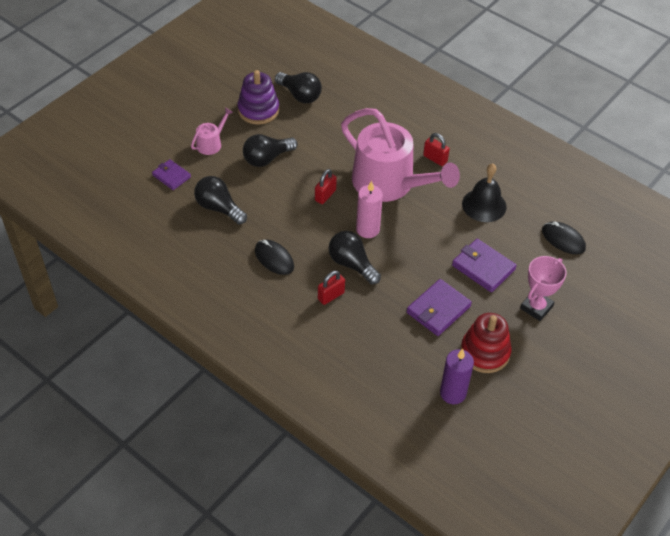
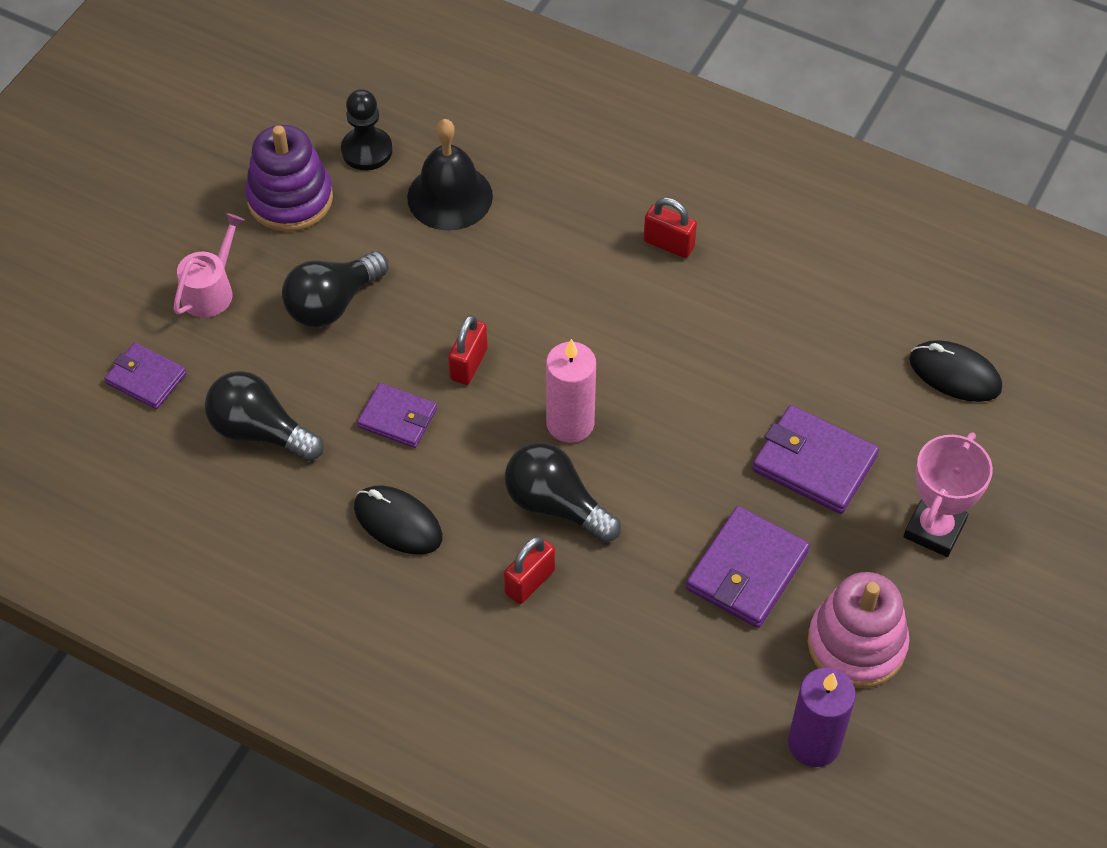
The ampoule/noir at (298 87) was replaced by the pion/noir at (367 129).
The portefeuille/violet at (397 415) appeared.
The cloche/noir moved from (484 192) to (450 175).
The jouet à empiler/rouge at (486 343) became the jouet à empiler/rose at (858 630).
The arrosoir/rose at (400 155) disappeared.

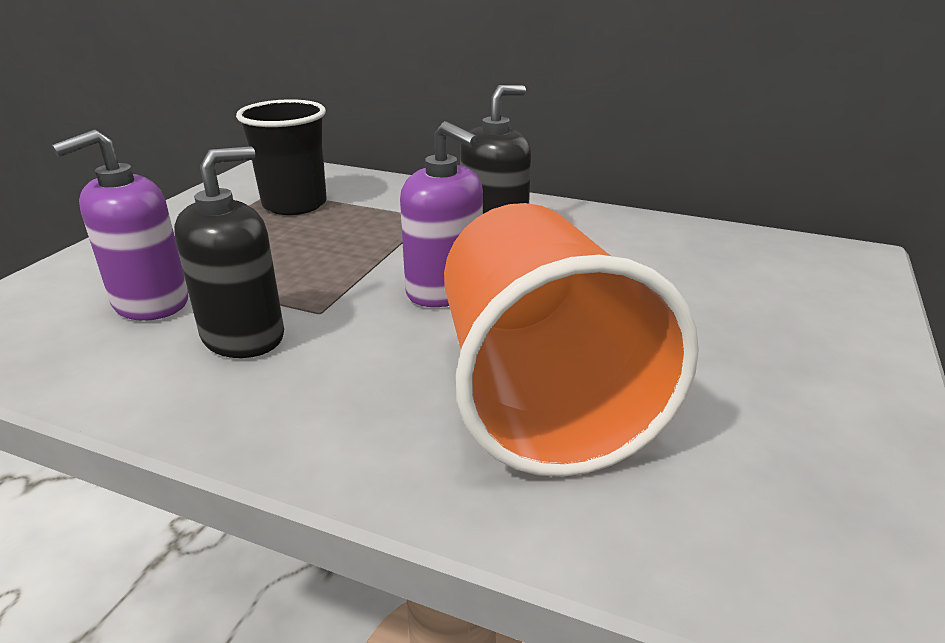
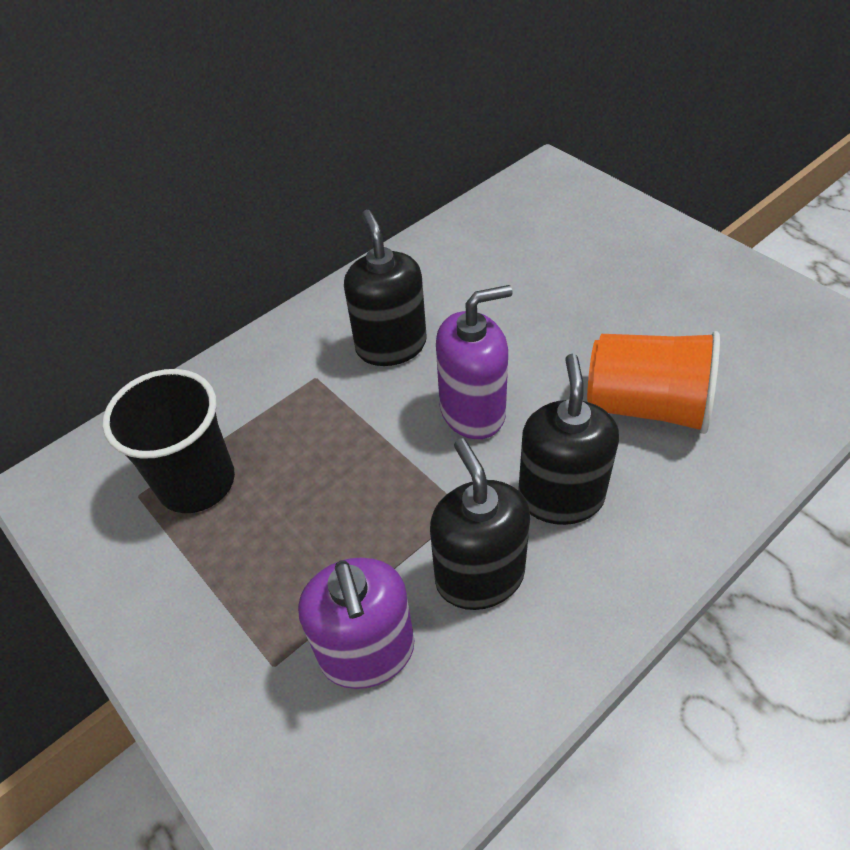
The distributeur de savon/noir at (568 439) appeared.
The gobelet/orange at (571 340) changed to 0.65 times the size.

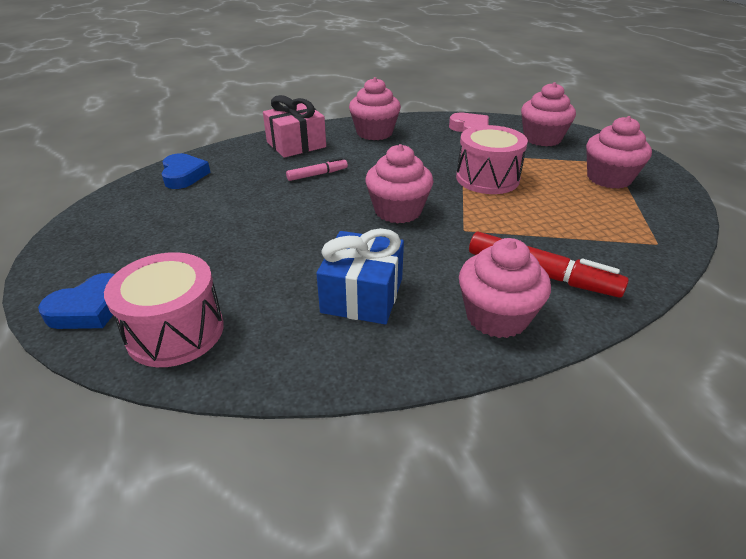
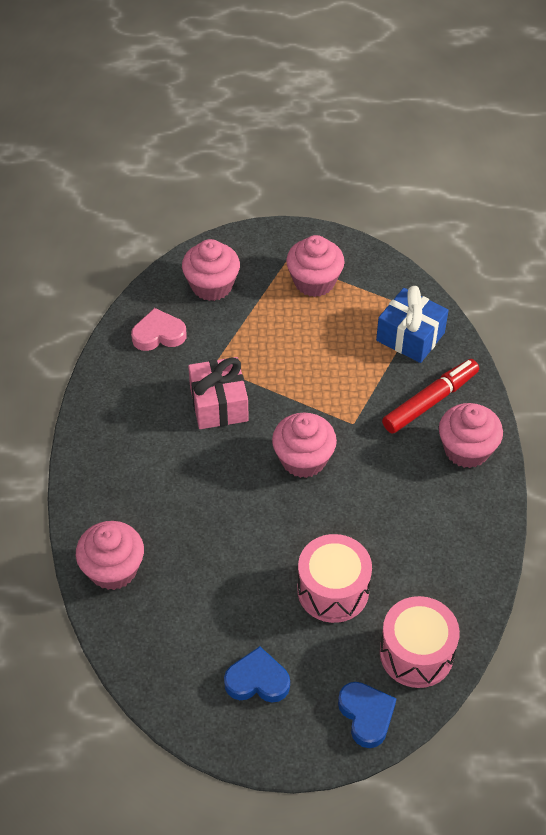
The muffin/rose moved from (375 108) to (110 555).
The cadeau/rose moved from (294 126) to (218 393).
The cœur/bleu moved from (186 171) to (257 674).
The tambour/rose moved from (492 159) to (334 578).
The cadeau/bleu moved from (360 276) to (412 324).
The feutre/rose at (317 169) disappeared.

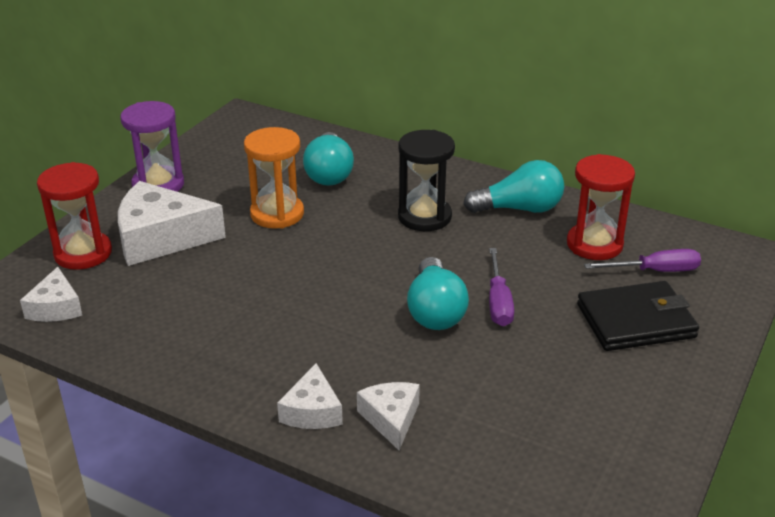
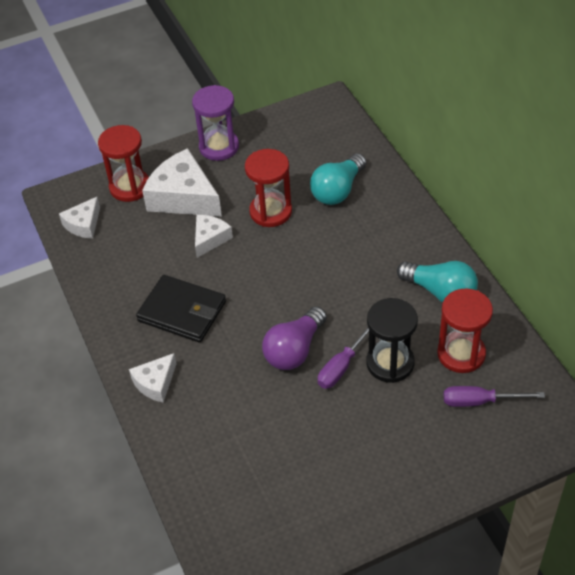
The portefeuille/noir moved from (638 316) to (181 309).
The fromage/blanc moved from (388 416) to (214 236).
The sablier/orange at (274 178) became the sablier/rouge at (268 188).
The ampoule/turquoise at (438 293) became the ampoule/violet at (294 338).
The sablier/noir moved from (426 180) to (392 340).
The tournevis/violet at (642 260) turned 150 degrees clockwise.

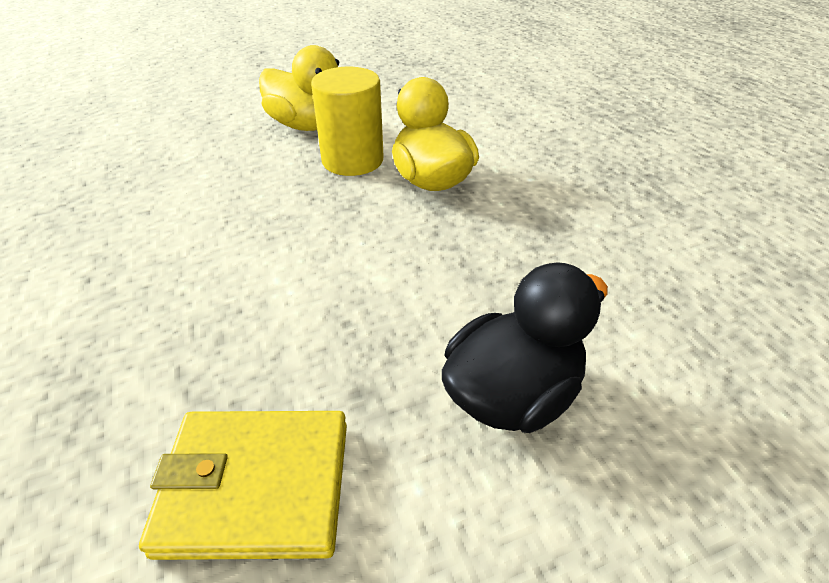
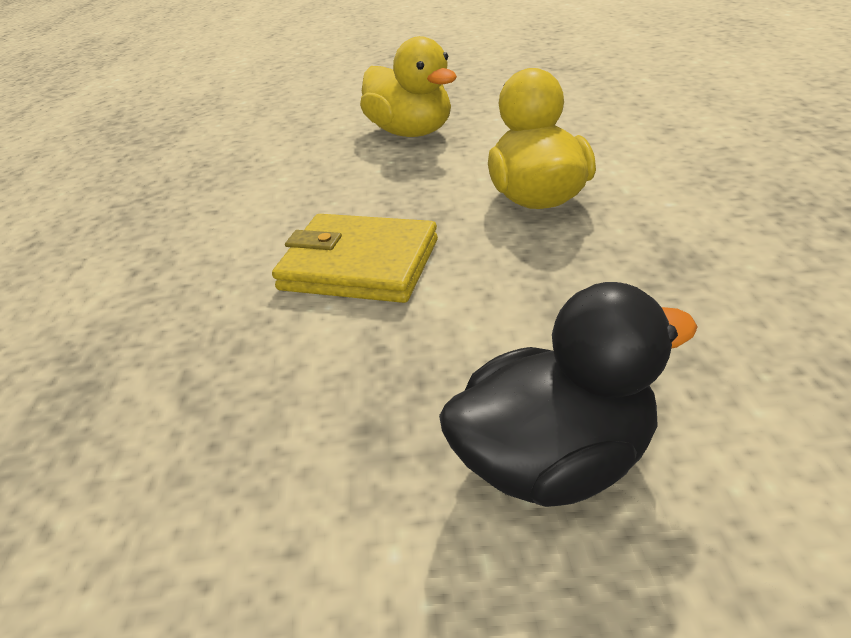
The portefeuille/jaune moved from (243 485) to (355 258).
The cylindre/jaune at (347 121) disappeared.

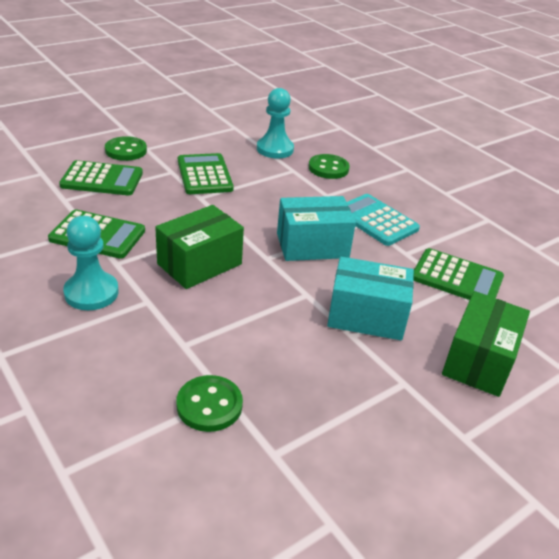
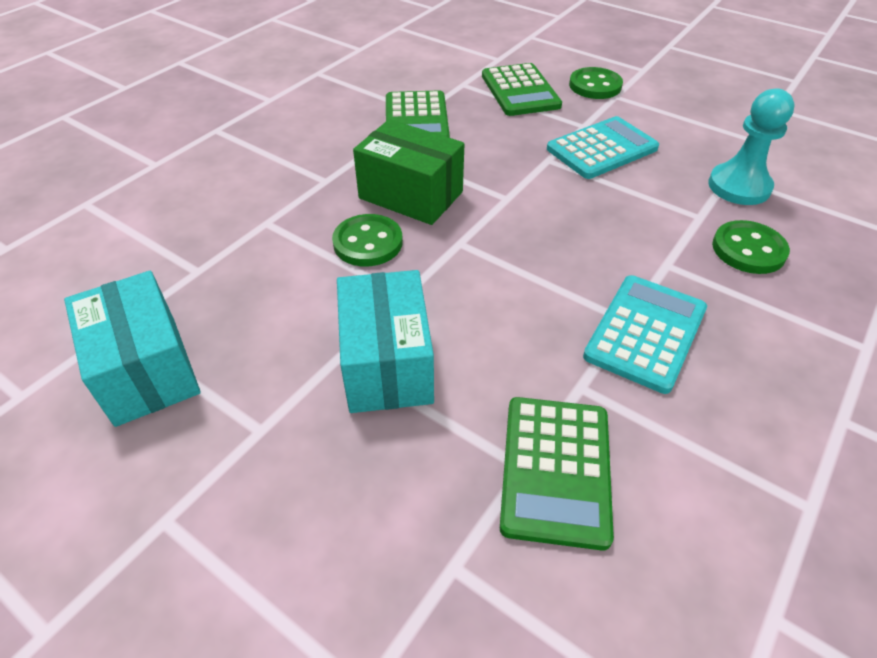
The boîte/turquoise moved from (316 228) to (132 349).
The bouton/vert moved from (210 403) to (367 240).
The calculatrice/vert at (206 173) became the calculatrice/turquoise at (603 147).
The pion/turquoise at (91 263) disappeared.
The boîte/vert at (486 344) disappeared.

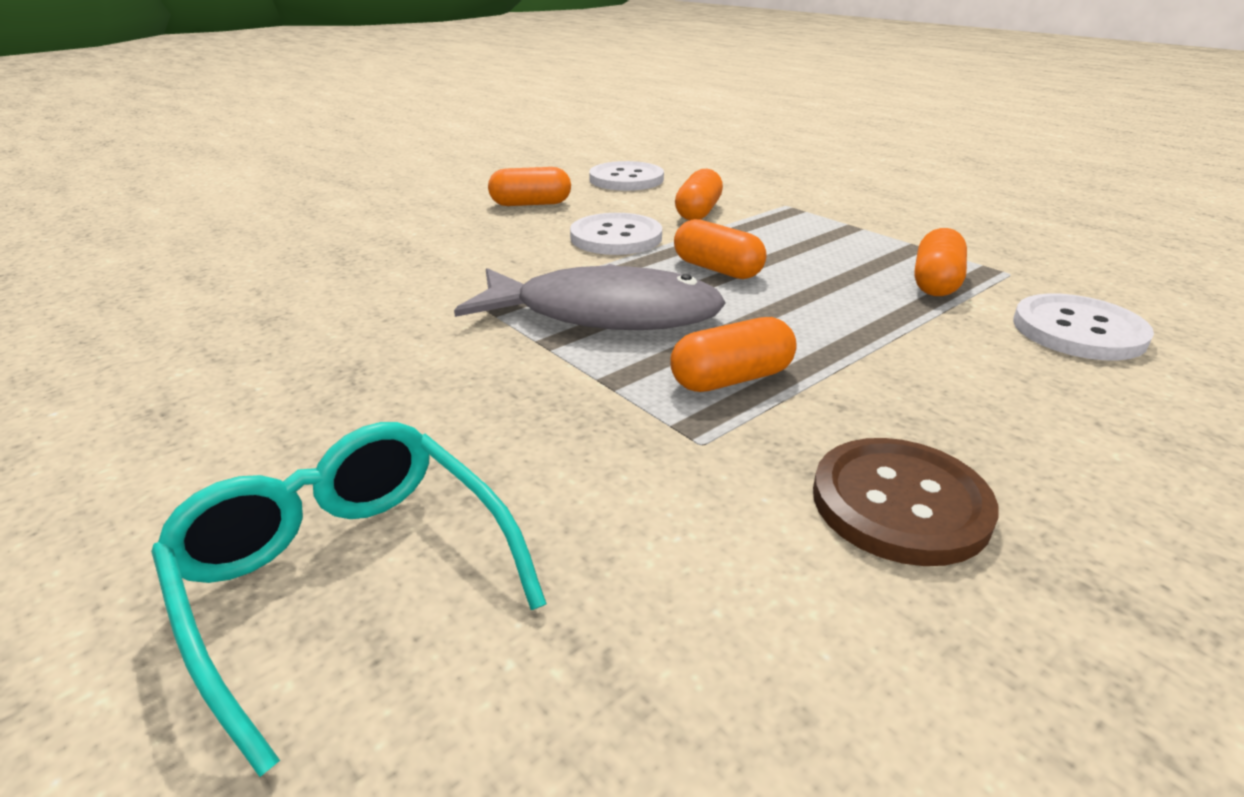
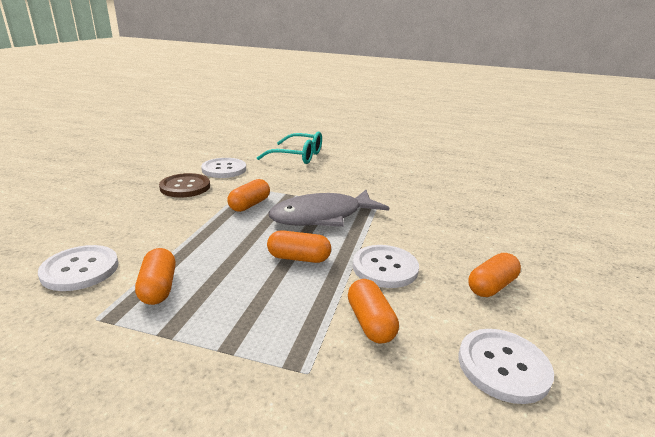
The bouton/blanc at (223 168) appeared.

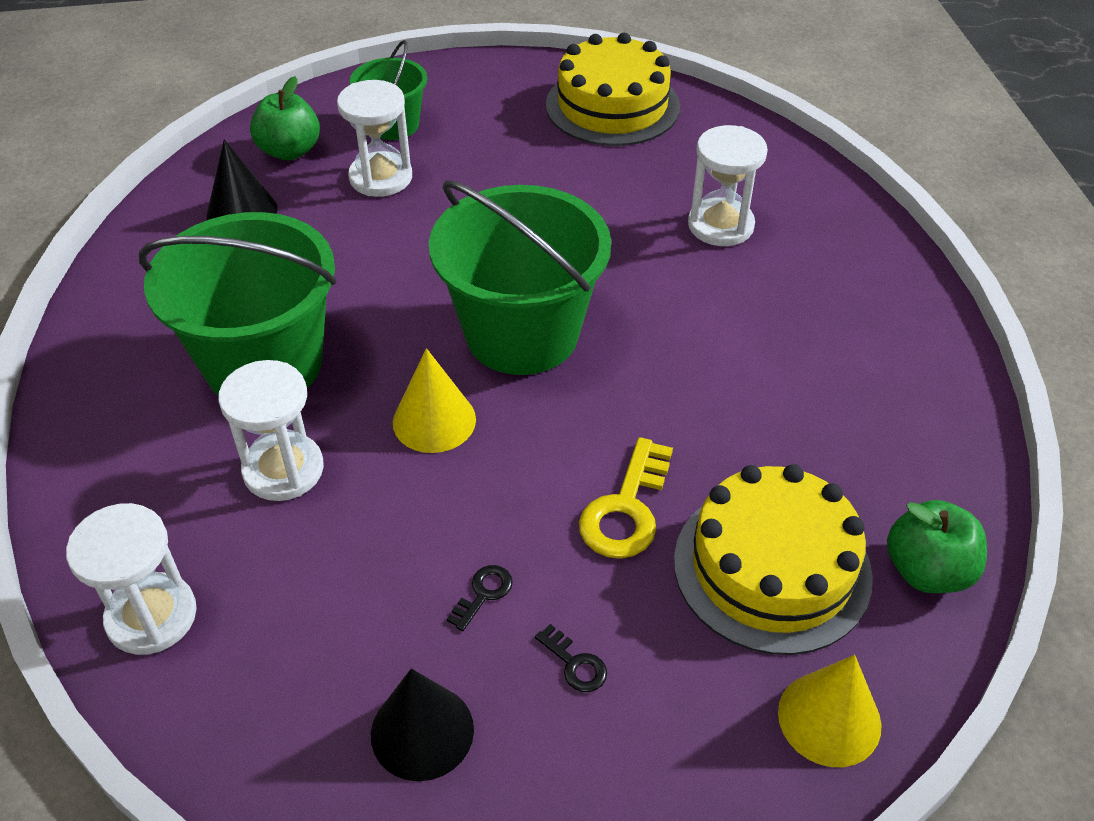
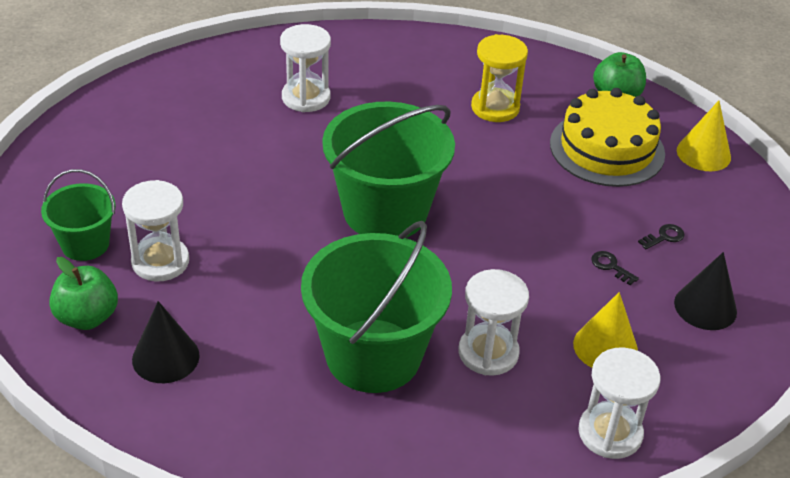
The sablier/jaune at (499 78) appeared.
The cône/jaune moved from (434 400) to (605 330).
The gâteau/jaune at (613 89) disappeared.
The clé/jaune at (626 498) disappeared.

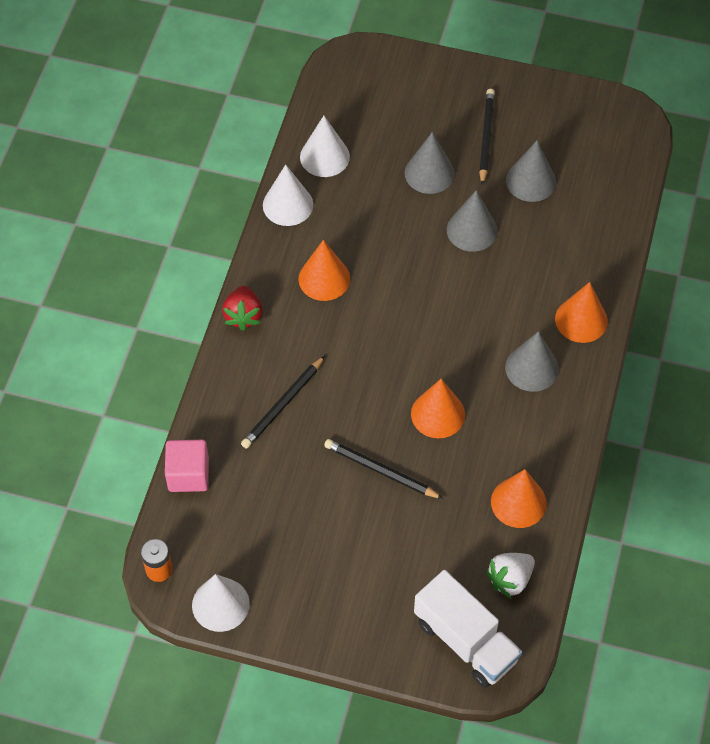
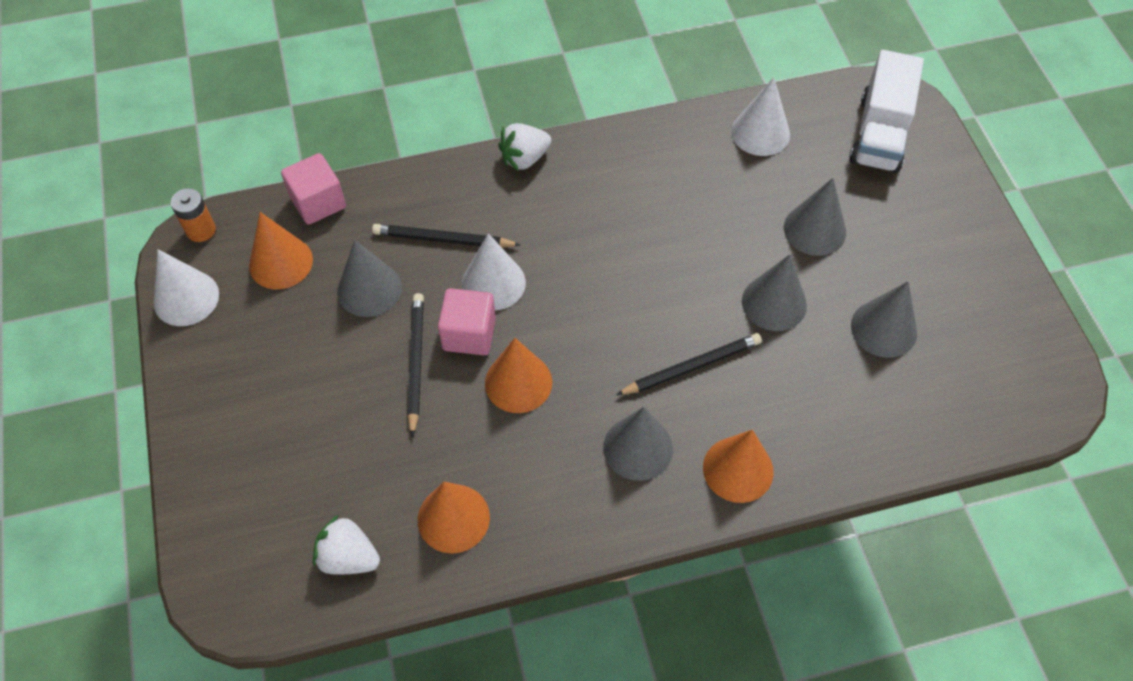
The cône/orange moved from (324 270) to (281 250).
The cône/gris at (369 278) appeared.
The cube/rose at (467 321) appeared.
The cône/blanc moved from (288 195) to (494 271).
The fraise/rouge at (242 308) became the fraise/blanc at (524 147).
The crayon/noir moved from (487 137) to (689 364).
The camion/blanc moved from (468 629) to (886 112).

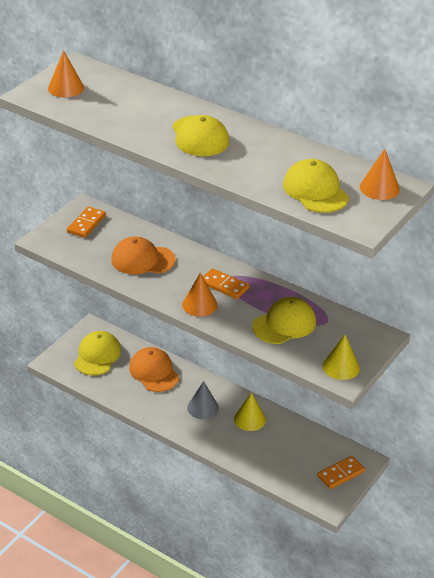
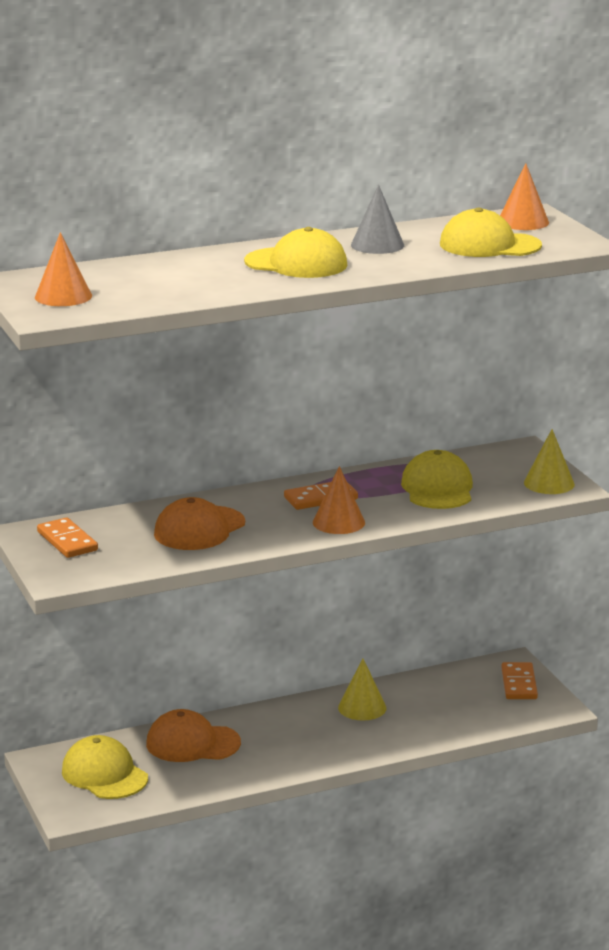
The cône/gris moved from (203 400) to (377 219).

